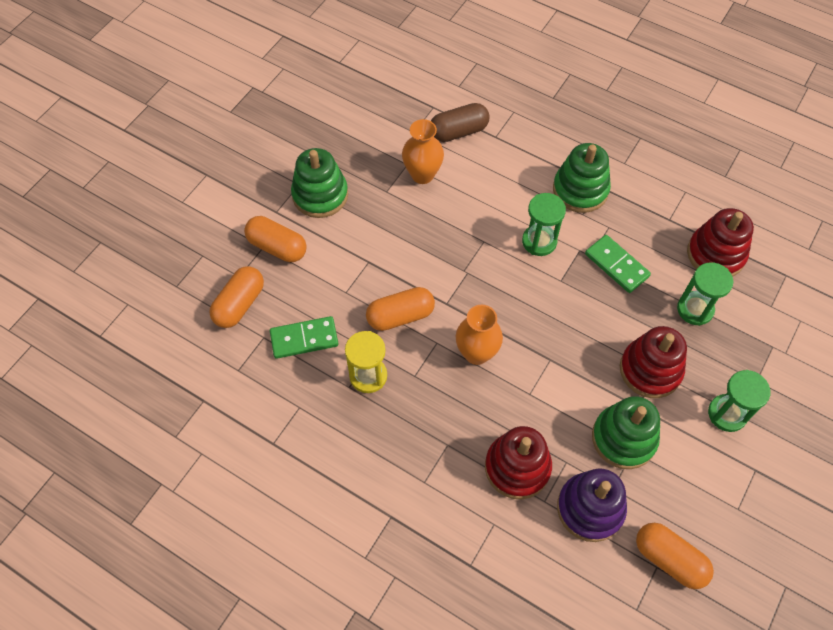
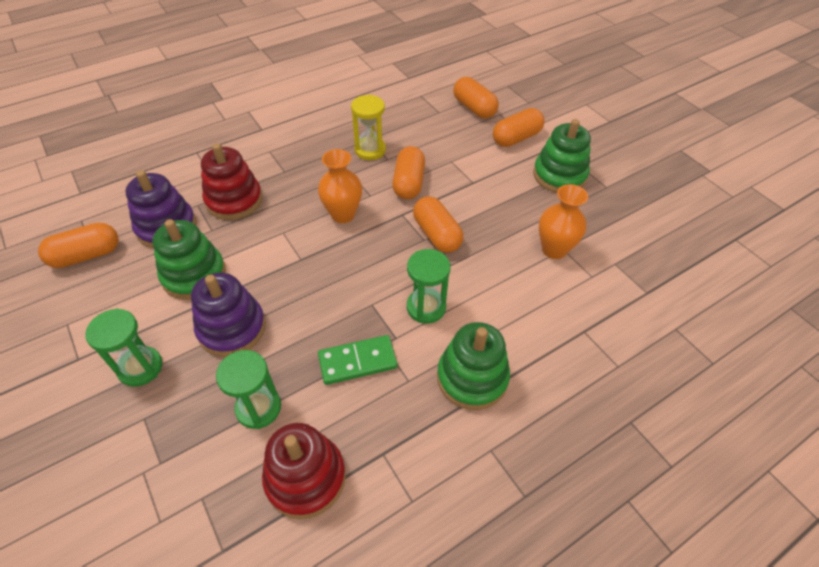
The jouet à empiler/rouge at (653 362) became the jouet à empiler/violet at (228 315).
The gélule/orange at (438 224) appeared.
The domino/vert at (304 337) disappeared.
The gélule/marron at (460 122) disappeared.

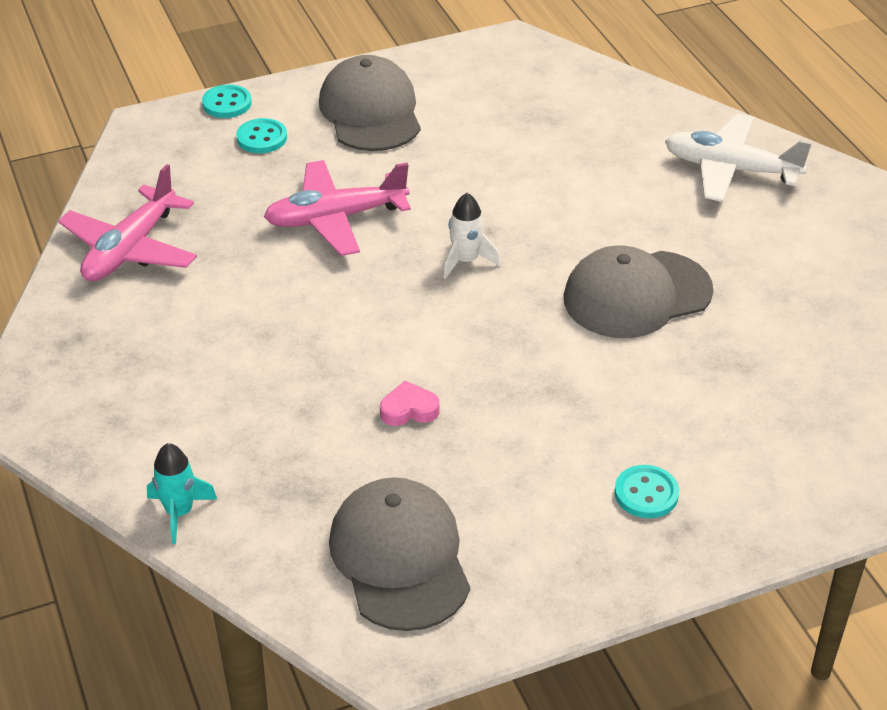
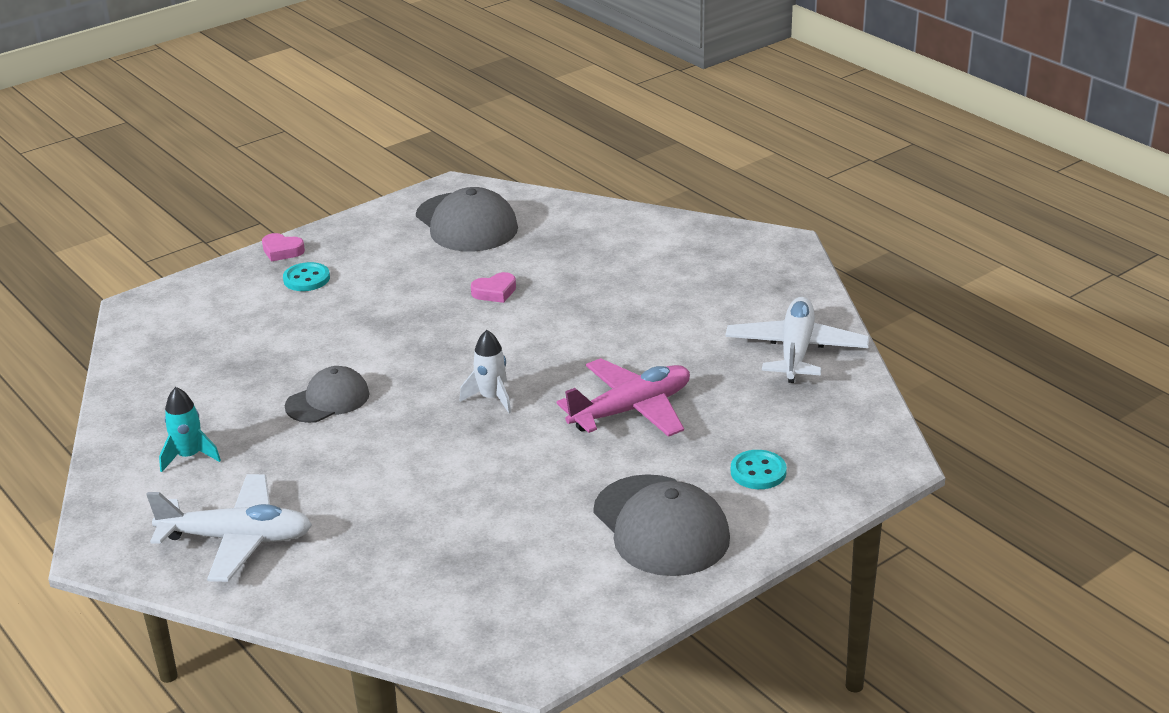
The fusée/turquoise moved from (182 493) to (190 429).
The cœur/rose at (283 247) appeared.
The casquette/gris at (638 292) changed to 0.62 times the size.
The avion/rose at (127 223) became the avion/blanc at (797 340).
The bouton/turquoise at (227 101) disappeared.

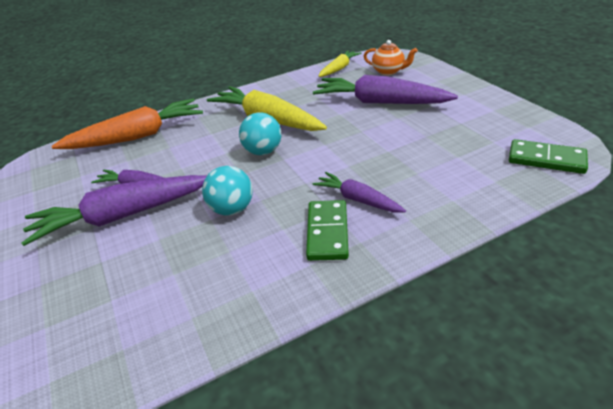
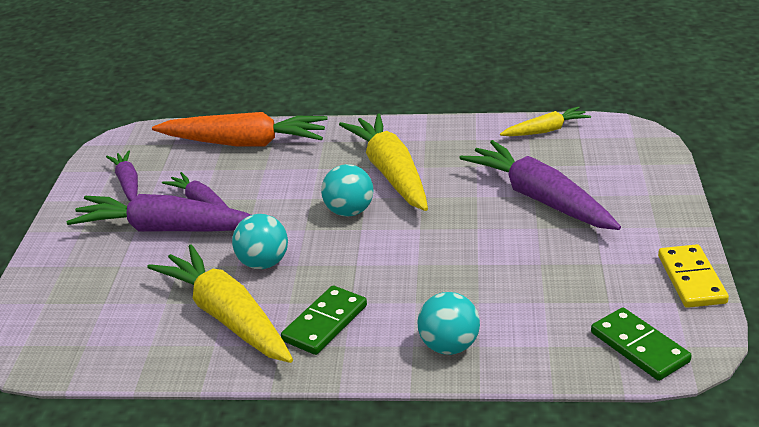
The carotte/violet moved from (359 192) to (122 175).
The carotte/jaune at (220 303) appeared.
The balle/turquoise at (448 323) appeared.
The domino/jaune at (693 276) appeared.
The théière/orange at (391 57) disappeared.

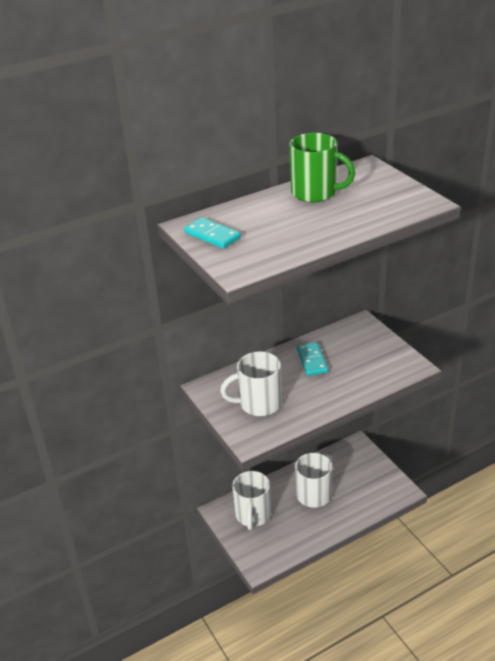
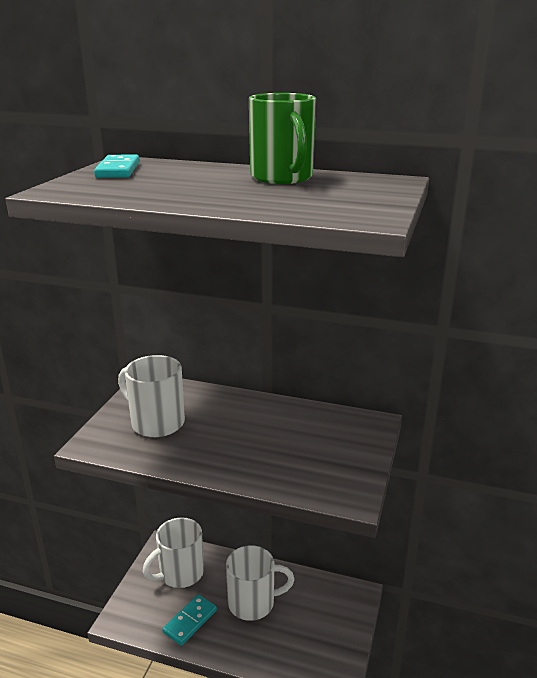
The domino/turquoise moved from (312 359) to (189 620).

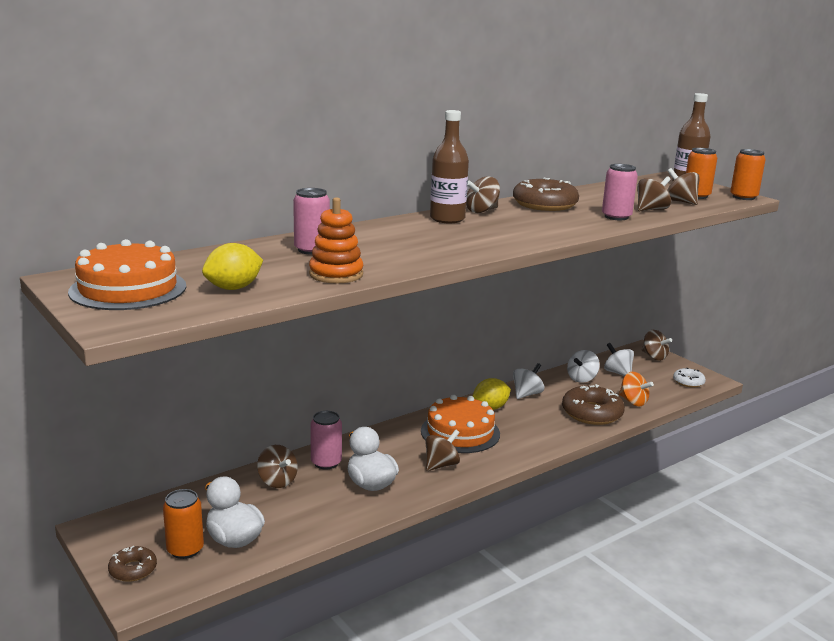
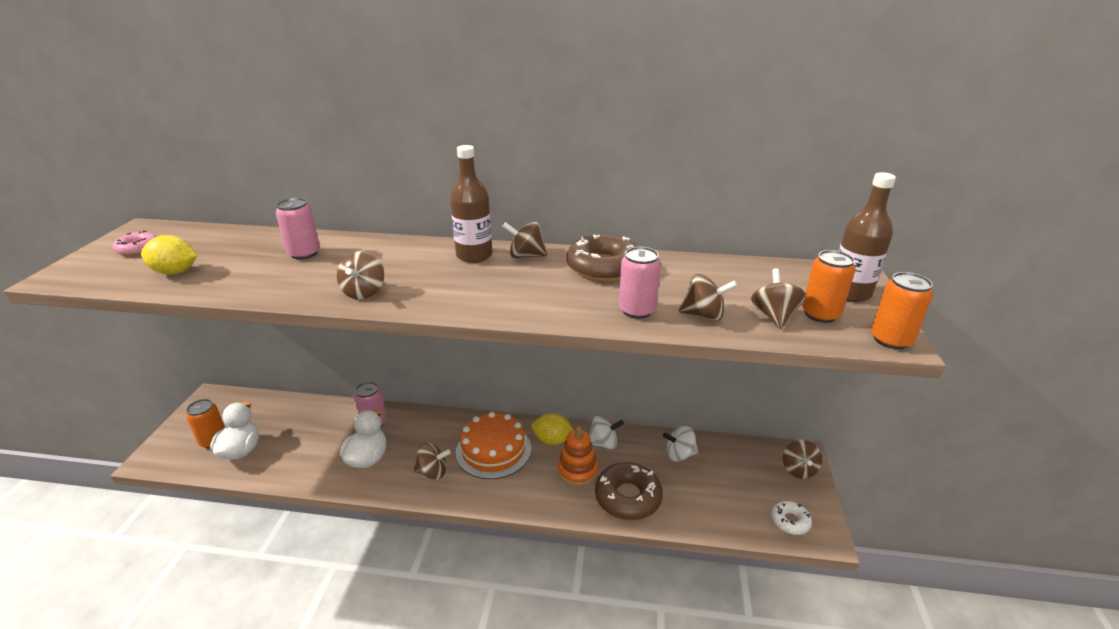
The gâteau/orange at (127 274) was replaced by the beignet/rose at (135 243).
The toupie/marron moved from (277 466) to (360 275).
The jouet à empiler/orange moved from (336 240) to (578 456).
The beignet/marron at (132 564) disappeared.
The toupie/blanc at (619 359) disappeared.
The toupie/orange at (636 389) disappeared.

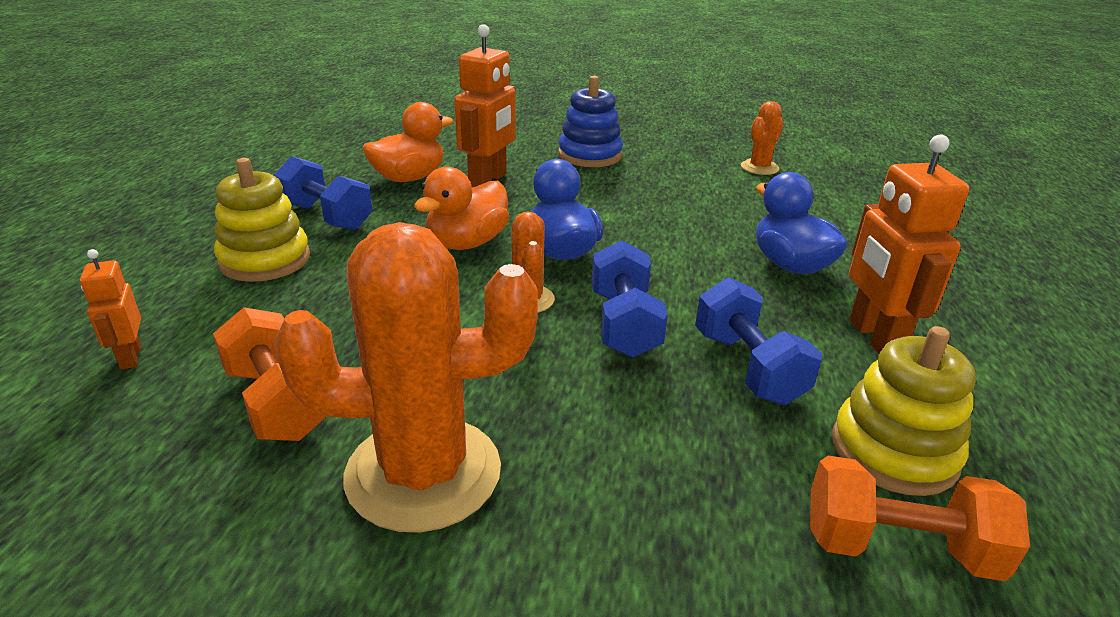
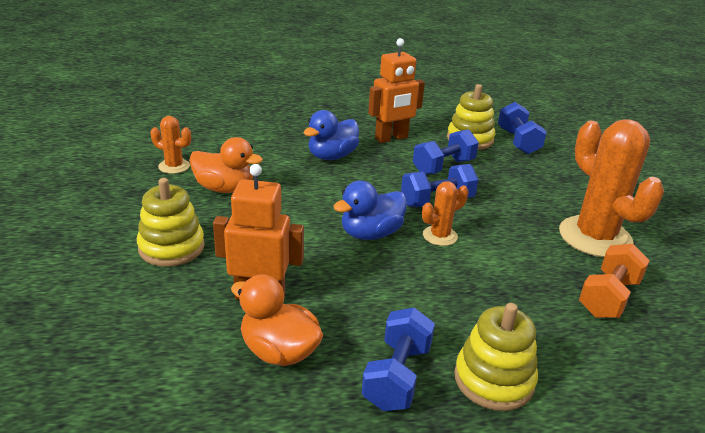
The jouet à empiler/bleu at (590 121) became the jouet à empiler/jaune at (171 222).
The canard/orange moved from (461 208) to (226 165).
The haltère/orange at (920 518) became the haltère/bleu at (522 128).
The robot/orange at (110 309) disappeared.

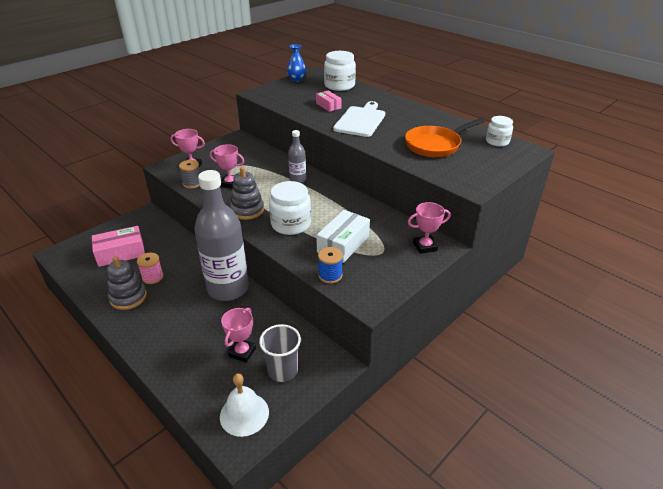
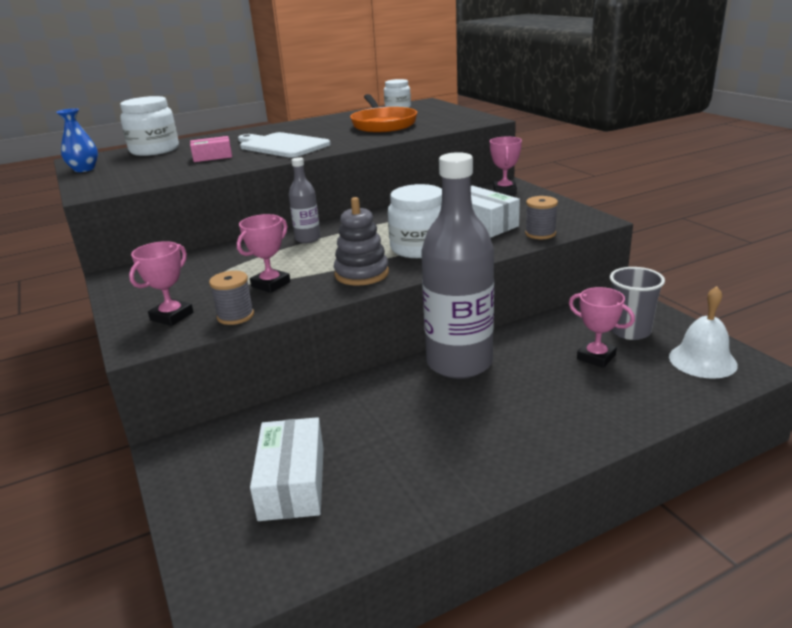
The boîte/rose at (118 246) became the boîte/blanc at (287 469).
The bobine/bleu at (330 265) became the bobine/gris at (541 217).
The jouet à empiler/gris at (127 283) disappeared.
The bobine/rose at (150 268) disappeared.

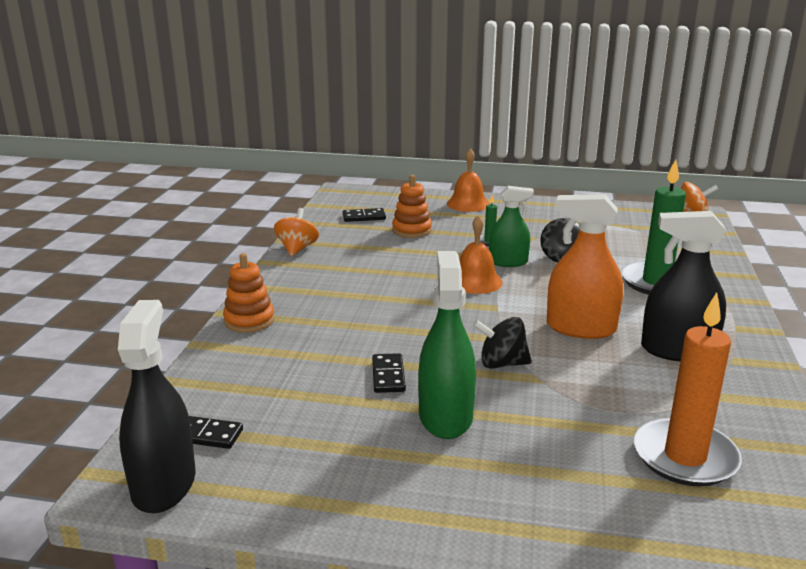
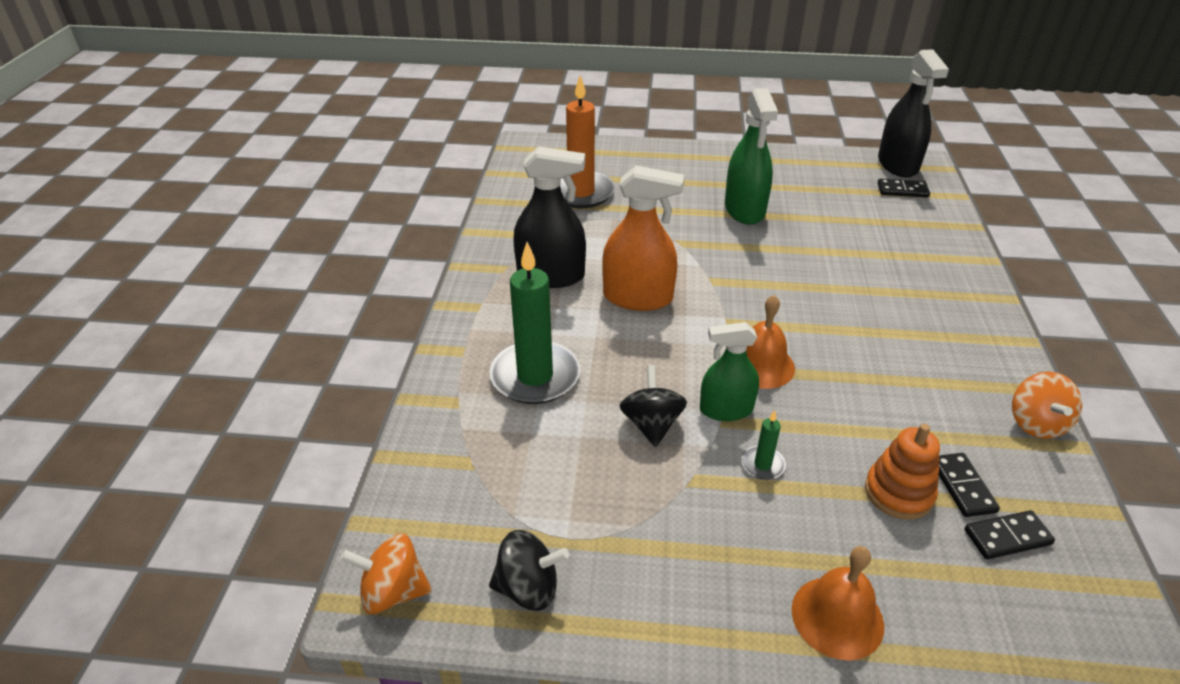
The toupie/noir moved from (502 343) to (529 570).
The domino/noir moved from (389 373) to (969 485).
The jouet à empiler/orange at (249 293) disappeared.

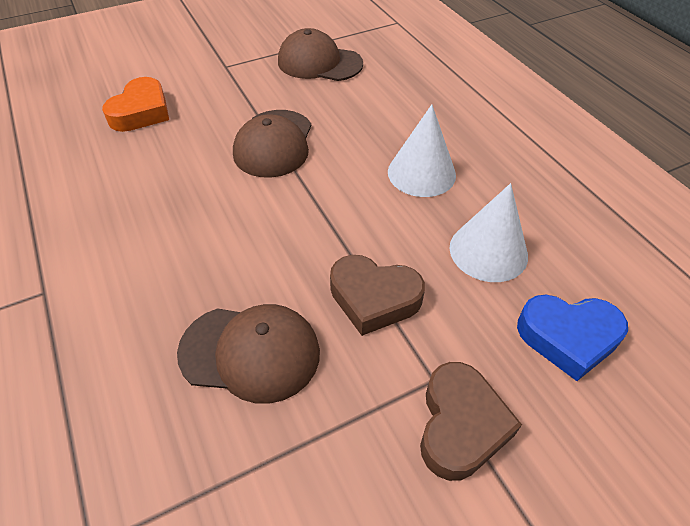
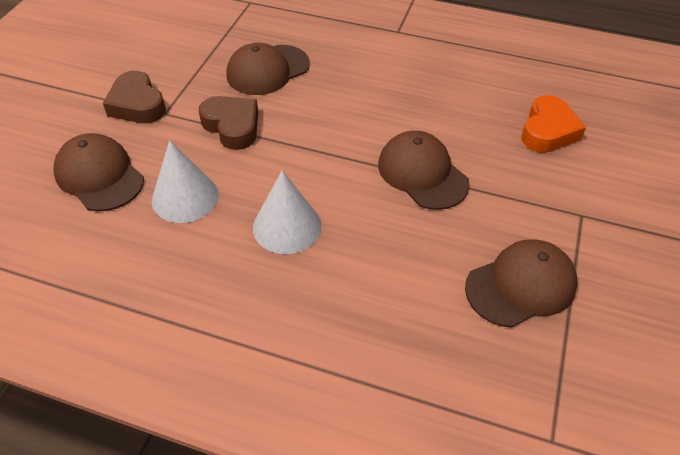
The cœur/bleu at (572 338) was replaced by the casquette/marron at (98 172).
The cœur/marron at (377 295) turned 75 degrees clockwise.
The cœur/orange at (135 104) turned 135 degrees counterclockwise.

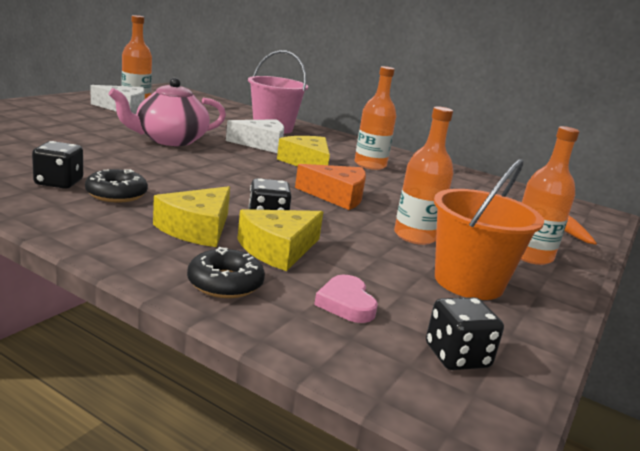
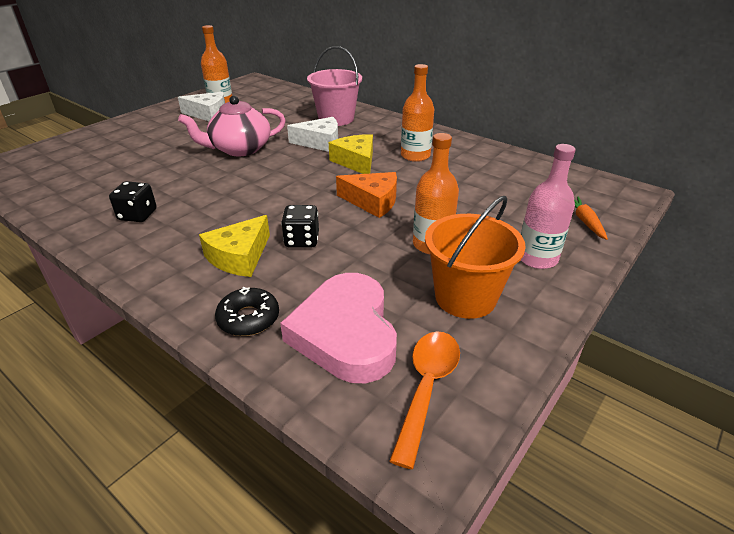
The cœur/rose at (346 299) changed to 2.22 times the size.
The dé/noir at (465 333) was replaced by the cuillère/orange at (424 400).
The bouteille/orange at (550 195) became the bouteille/rose at (548 206).
The beignet/noir at (116 185) disappeared.
The fromage/jaune at (280 240) disappeared.

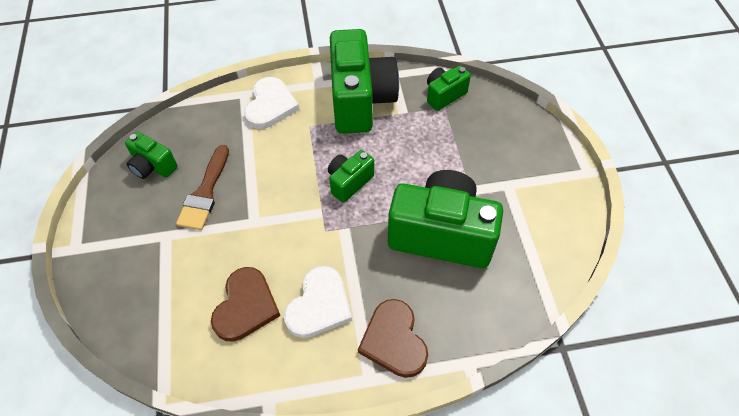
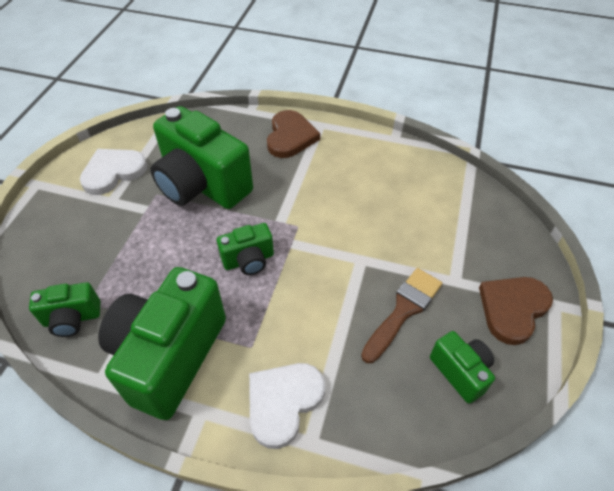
The cœur/blanc moved from (318 302) to (113 172).
The cœur/marron moved from (245 304) to (516 311).

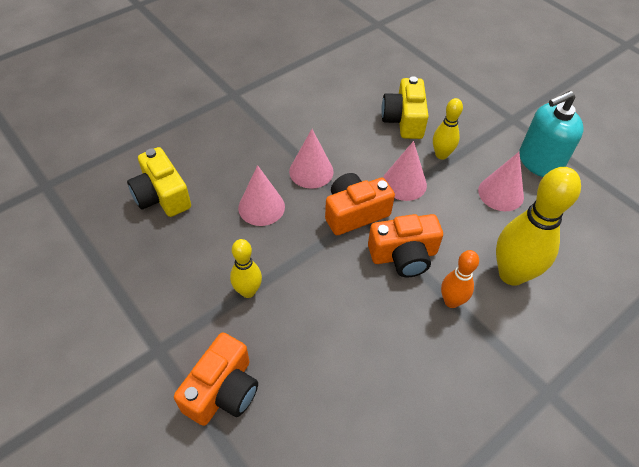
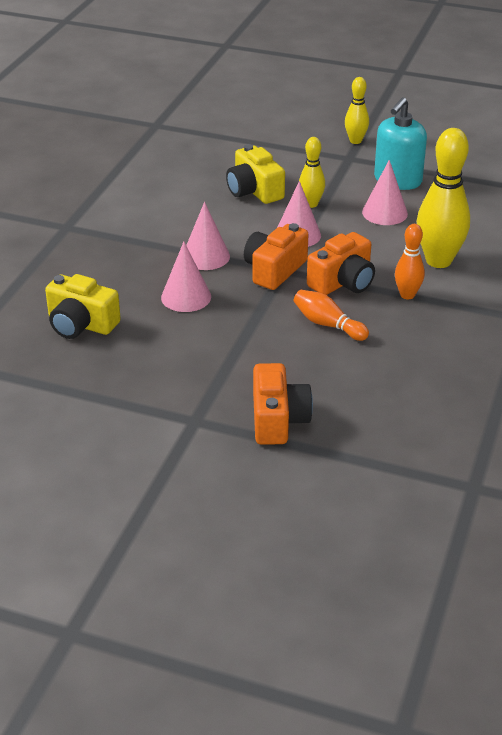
The quille/orange at (331 315) appeared.
The quille/jaune moved from (246 268) to (357 110).

